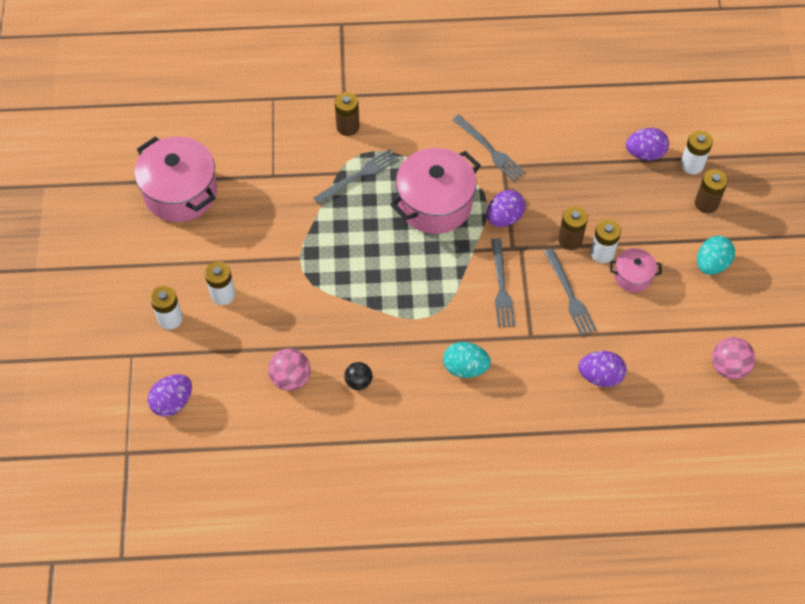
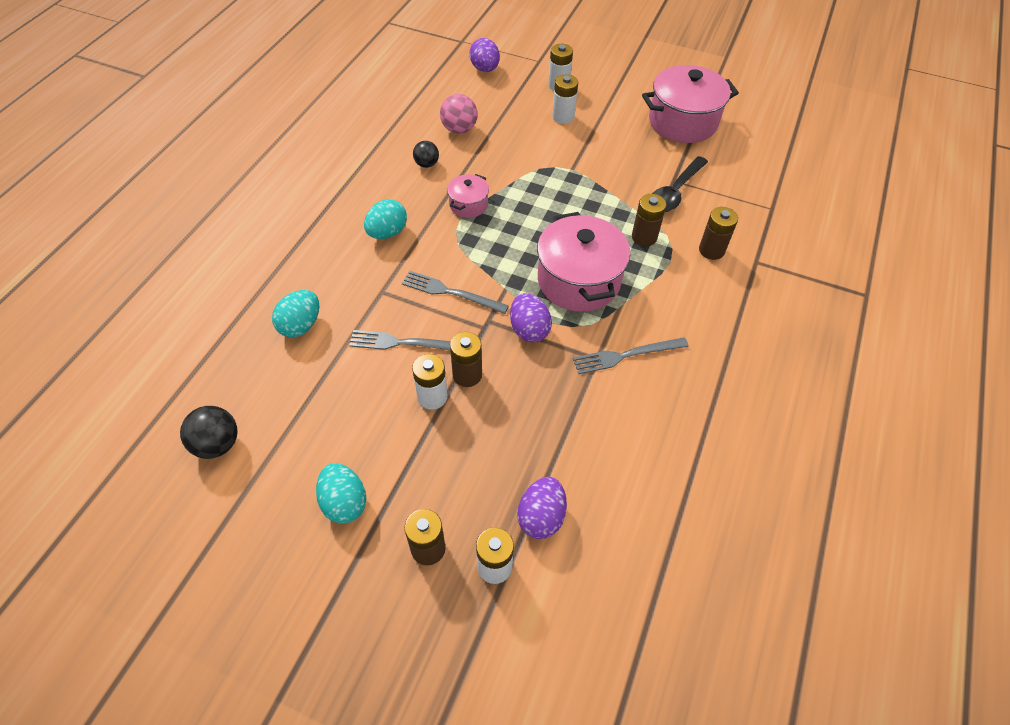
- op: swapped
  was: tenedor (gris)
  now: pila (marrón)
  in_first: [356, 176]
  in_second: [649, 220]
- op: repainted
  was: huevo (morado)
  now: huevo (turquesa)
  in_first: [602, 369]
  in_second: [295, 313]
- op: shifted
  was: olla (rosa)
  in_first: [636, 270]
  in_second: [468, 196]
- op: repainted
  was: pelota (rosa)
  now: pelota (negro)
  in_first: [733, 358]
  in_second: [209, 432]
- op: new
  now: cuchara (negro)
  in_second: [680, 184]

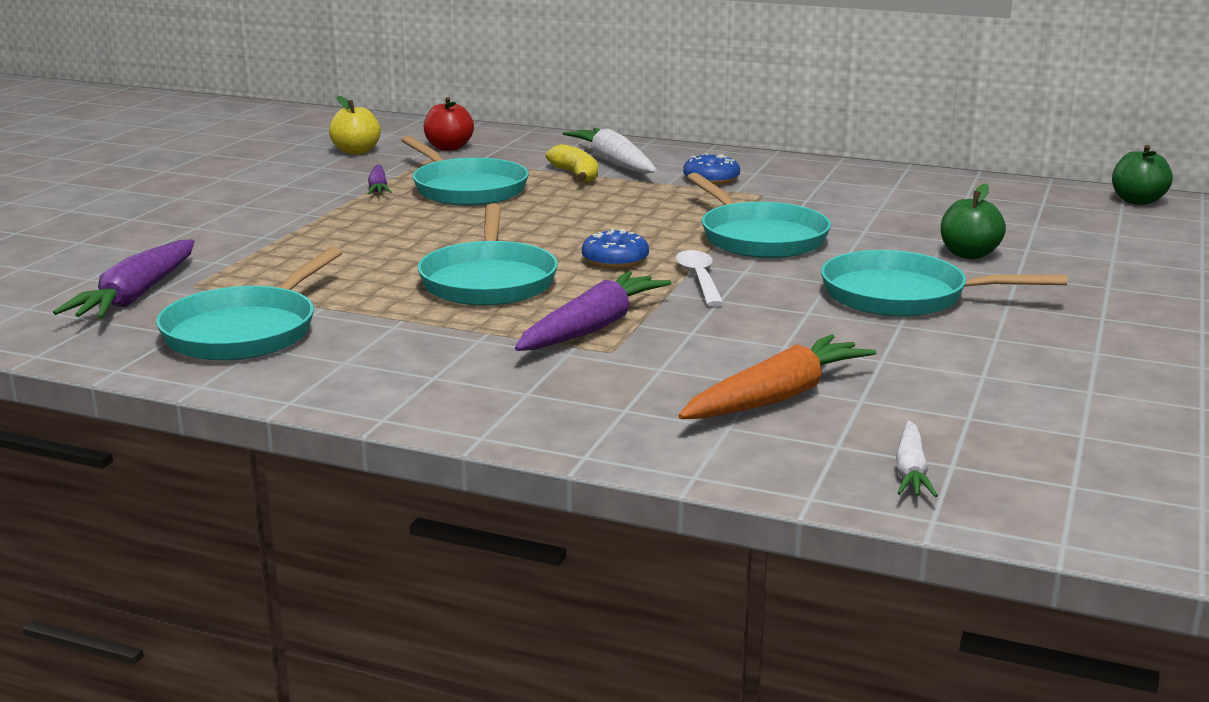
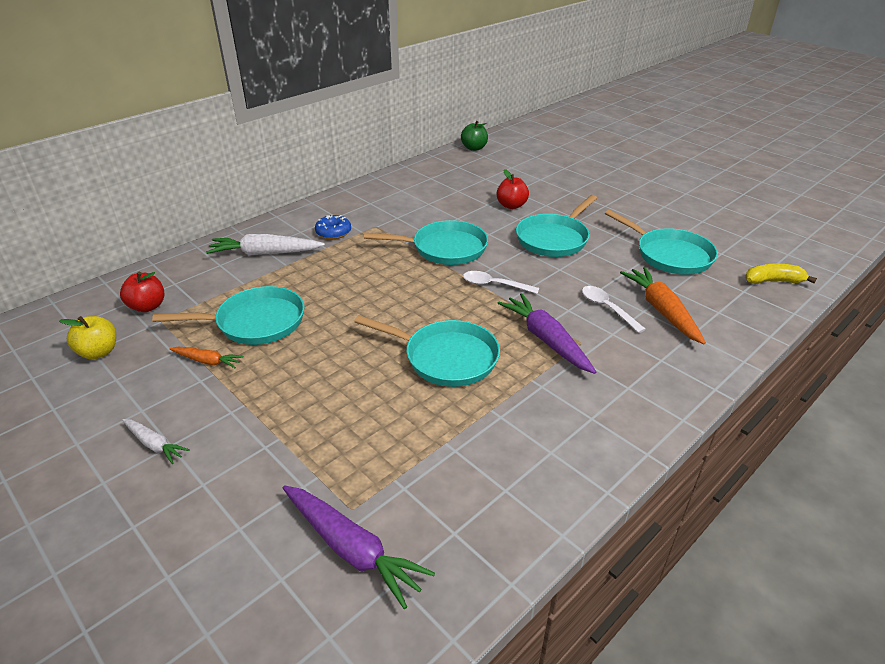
- op: shifted
  was: sartén (turquesa)
  in_first: [249, 304]
  in_second: [661, 242]
- op: repainted
  was: zanahoria (morado)
  now: zanahoria (naranja)
  in_first: [380, 179]
  in_second: [206, 357]
- op: shifted
  was: plátano (amarillo)
  in_first: [571, 163]
  in_second: [781, 273]
- op: gone
  was: rosquilla (azul)
  in_first: [615, 249]
- op: shifted
  was: zanahoria (blanco)
  in_first: [917, 459]
  in_second: [156, 441]
- op: repainted
  was: manzana (verde)
  now: manzana (rojo)
  in_first: [973, 221]
  in_second: [512, 189]
- op: new
  now: cuchara (blanco)
  in_second: [614, 309]

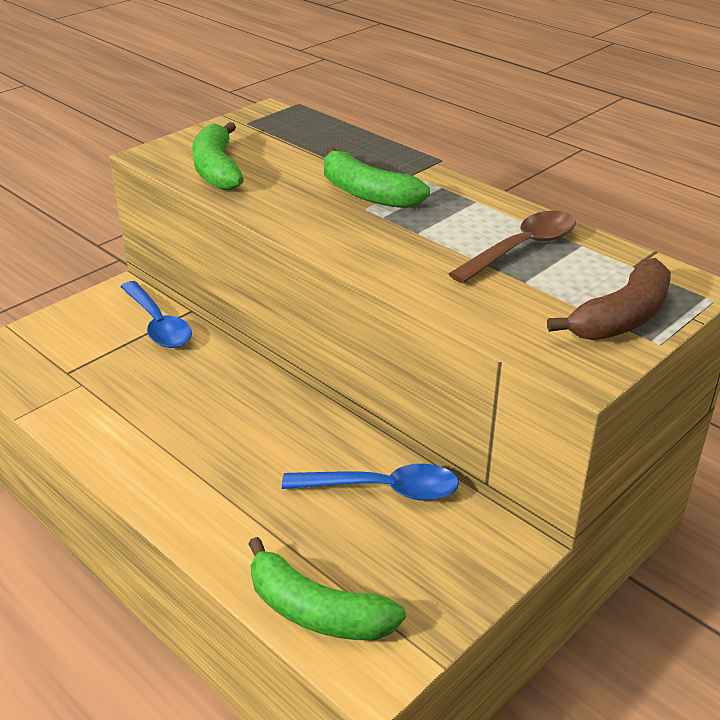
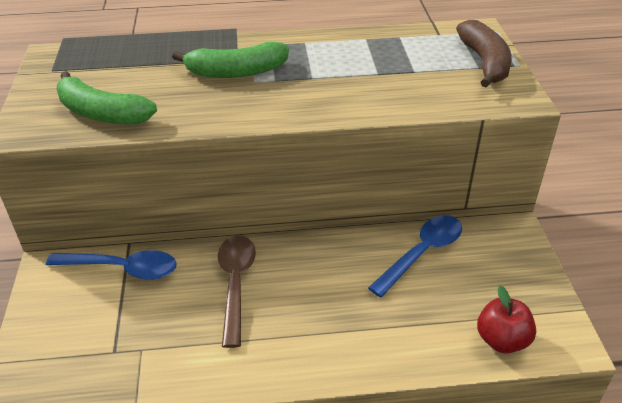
- op: swapped
  was: plátano (verde)
  now: manzana (rojo)
  in_first: [327, 588]
  in_second: [506, 320]
- op: shifted
  was: cuchara (marrón)
  in_first: [512, 247]
  in_second: [237, 291]

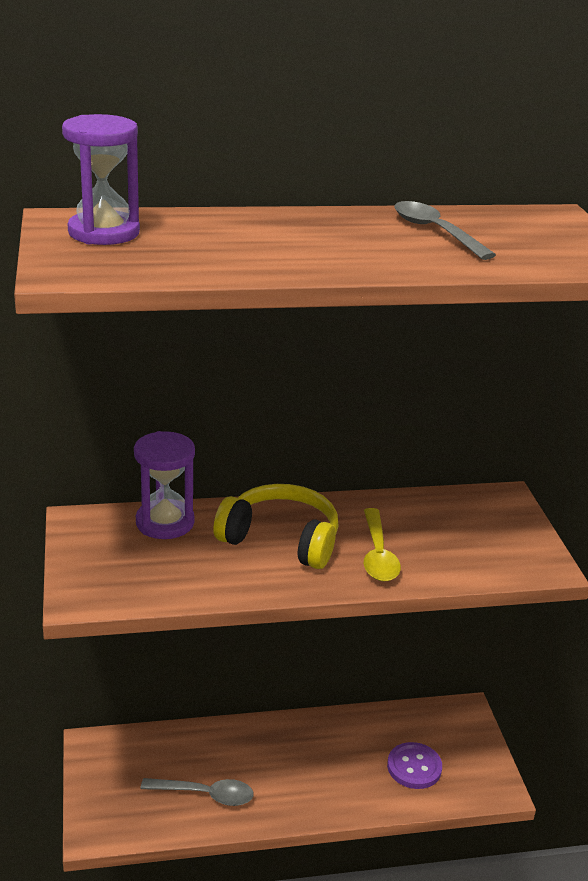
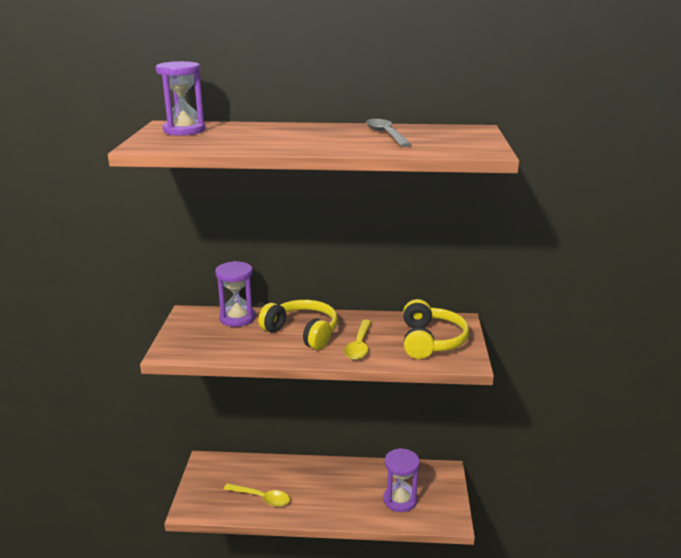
- op: repainted
  was: cuchara (gris)
  now: cuchara (amarillo)
  in_first: [197, 792]
  in_second: [257, 495]
- op: swapped
  was: botón (morado)
  now: reloj de arena (morado)
  in_first: [414, 765]
  in_second: [401, 480]
- op: new
  now: auriculares (amarillo)
  in_second: [436, 329]

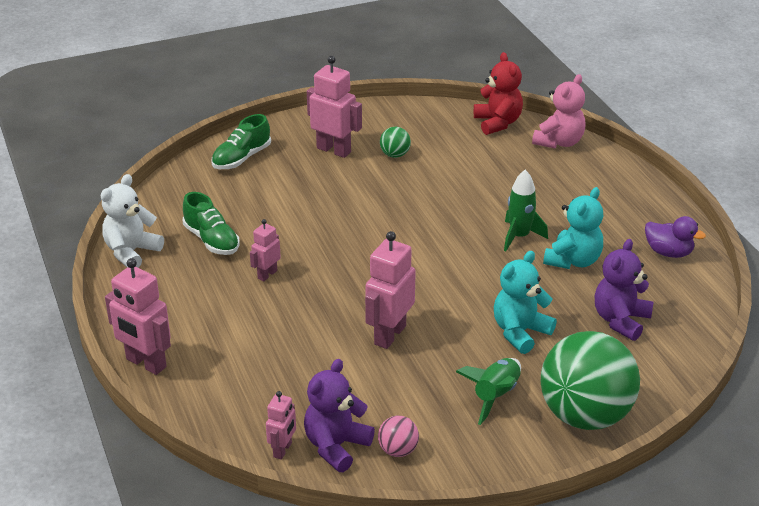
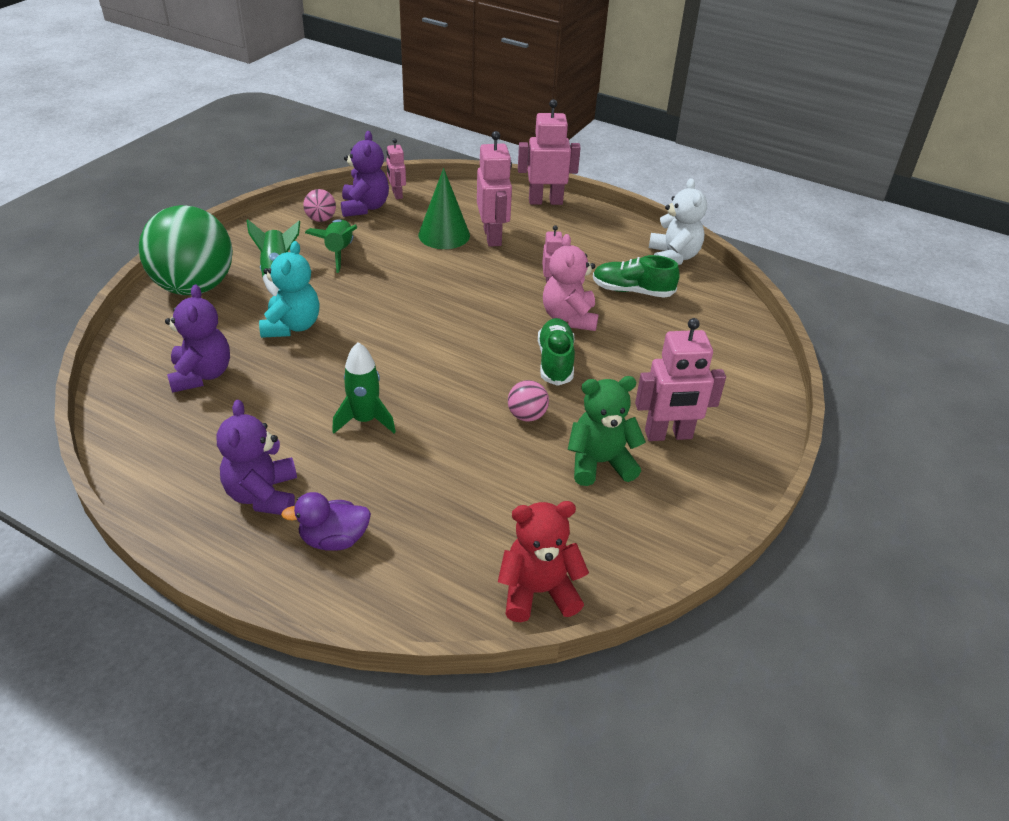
- op: shifted
  was: zapato (verde)
  in_first: [241, 141]
  in_second: [556, 352]
- op: shifted
  was: robot (rosa)
  in_first: [390, 290]
  in_second: [494, 189]
- op: swapped
  was: pelota (verde)
  now: osito (verde)
  in_first: [395, 142]
  in_second: [607, 431]
- op: rotated
  was: osito (rojo)
  in_first: [498, 93]
  in_second: [543, 561]
  clockwise: 135
- op: shifted
  was: osito (rosa)
  in_first: [558, 111]
  in_second: [571, 282]
- op: gone
  was: osito (turquesa)
  in_first: [573, 228]
- op: shifted
  was: pato (morado)
  in_first: [675, 237]
  in_second: [326, 521]
- op: new
  now: osito (morado)
  in_second: [256, 457]
- op: new
  now: cohete (verde)
  in_second: [331, 246]
- op: new
  now: cono (verde)
  in_second: [444, 208]
- op: new
  now: pelota (rosa)
  in_second: [528, 400]

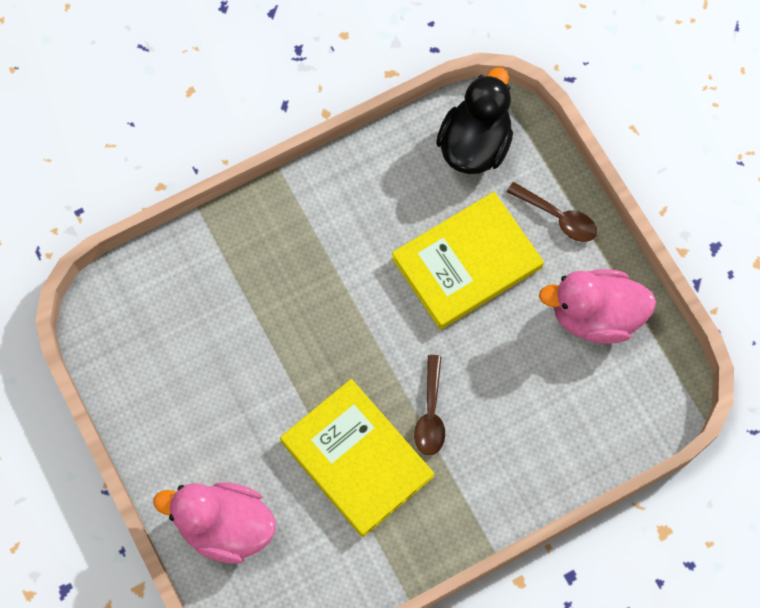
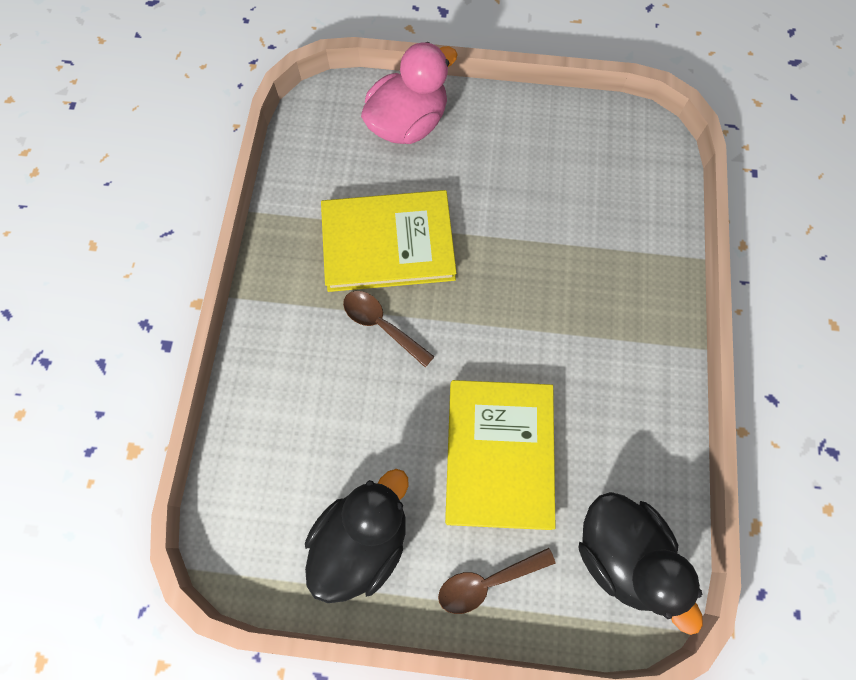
- op: repainted
  was: pato (rosa)
  now: pato (negro)
  in_first: [597, 306]
  in_second: [356, 536]

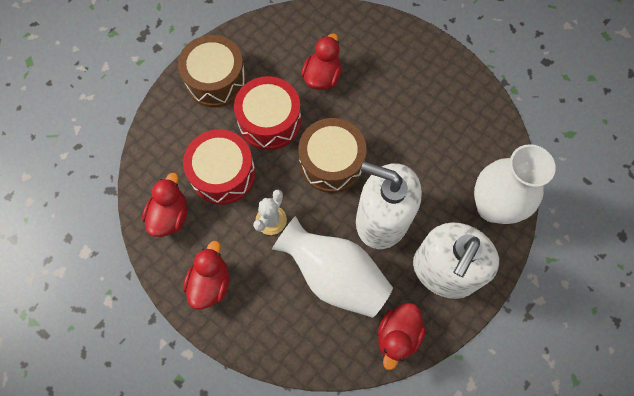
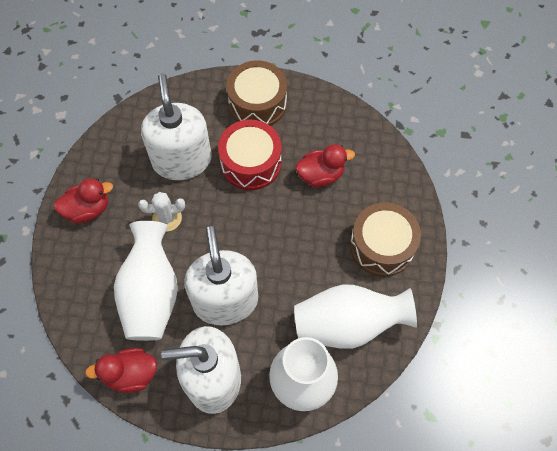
- op: gone
  was: pato (rojo)
  in_first: [164, 205]
- op: swapped
  was: tambor (rojo)
  now: dispensador de jabón (blanco)
  in_first: [219, 167]
  in_second: [176, 126]
- op: shifted
  was: tambor (marrón)
  in_first: [332, 155]
  in_second: [385, 239]
- op: new
  now: florero (blanco)
  in_second: [355, 316]

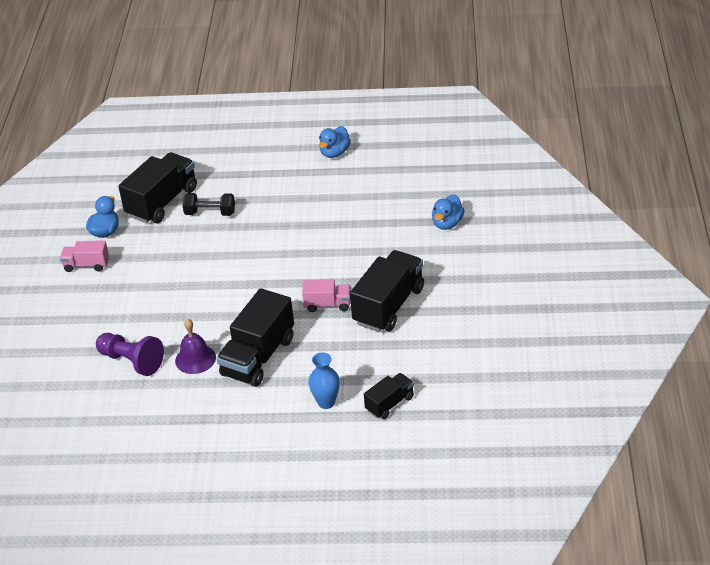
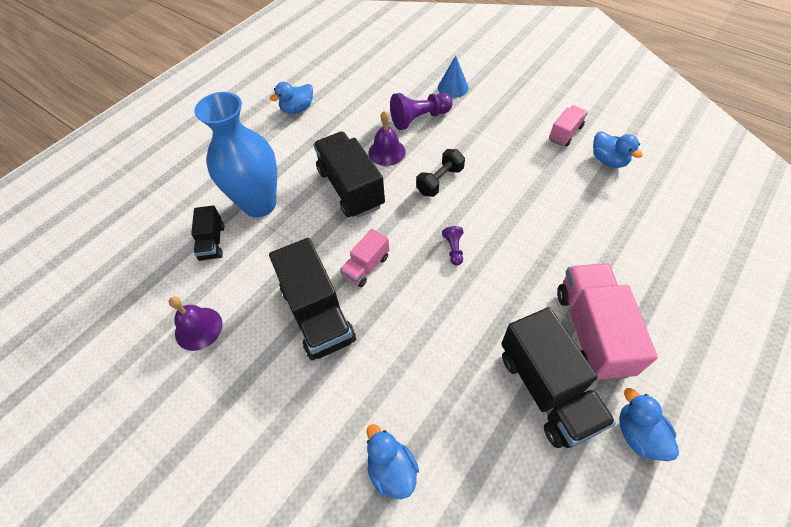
- op: shifted
  was: camión (negro)
  in_first: [157, 187]
  in_second: [558, 377]
- op: shifted
  was: mancuerna (negro)
  in_first: [208, 204]
  in_second: [440, 173]
- op: scaled
  was: florero (azul)
  in_first: [324, 381]
  in_second: [235, 154]
  ratio: 2.07
- op: new
  now: campana (morado)
  in_second: [195, 323]
- op: new
  now: pato (azul)
  in_second: [291, 98]
- op: new
  now: cono (azul)
  in_second: [453, 76]
- op: new
  now: peón (morado)
  in_second: [453, 246]
- op: new
  now: camión (rosa)
  in_second: [607, 322]

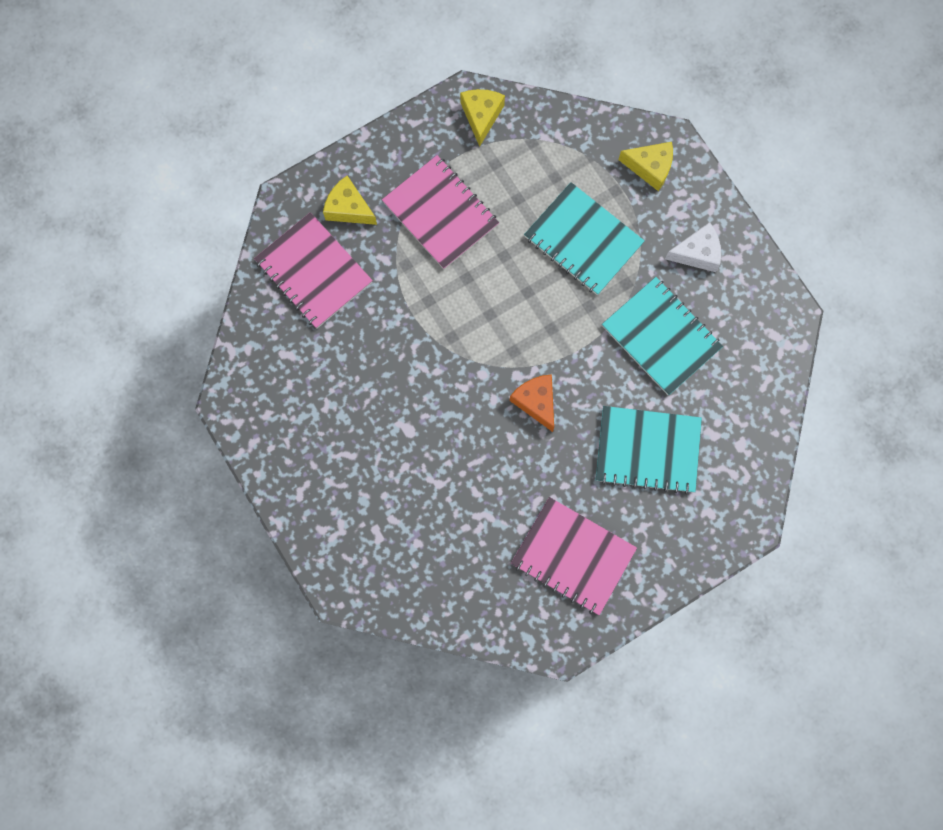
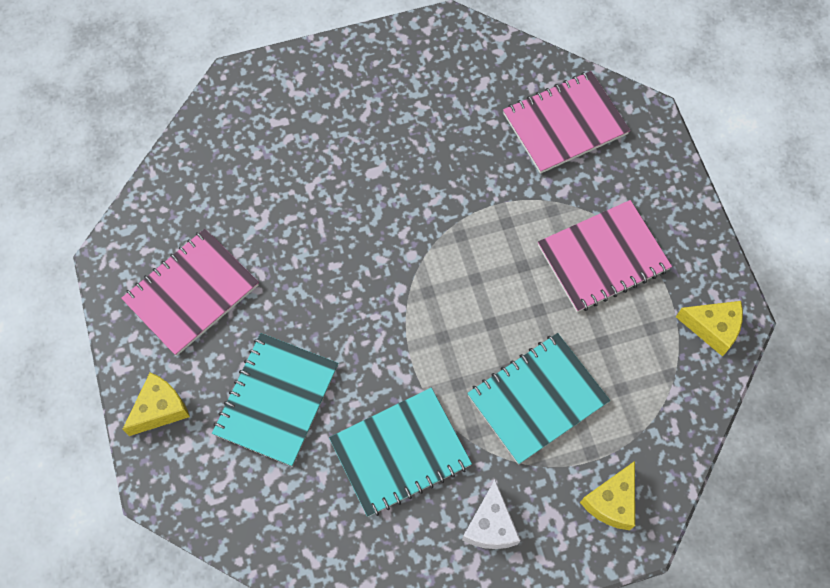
- op: shifted
  was: queso (amarillo)
  in_first: [350, 200]
  in_second: [156, 404]
- op: gone
  was: queso (naranja)
  in_first: [532, 403]

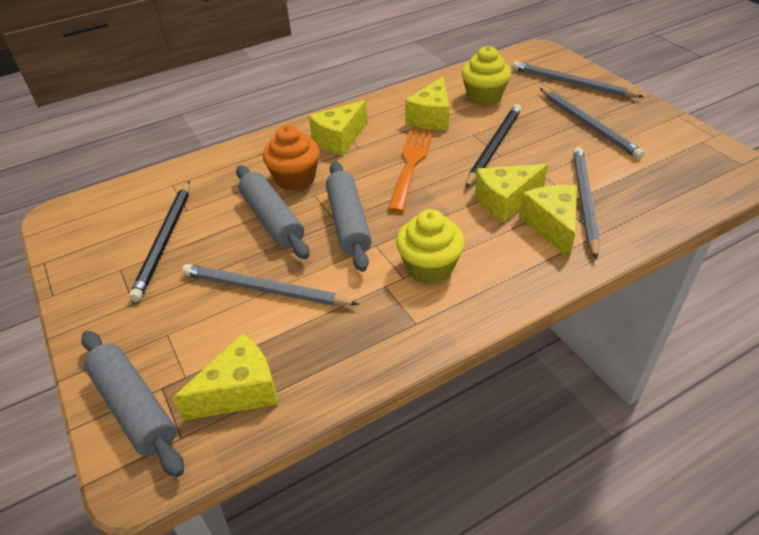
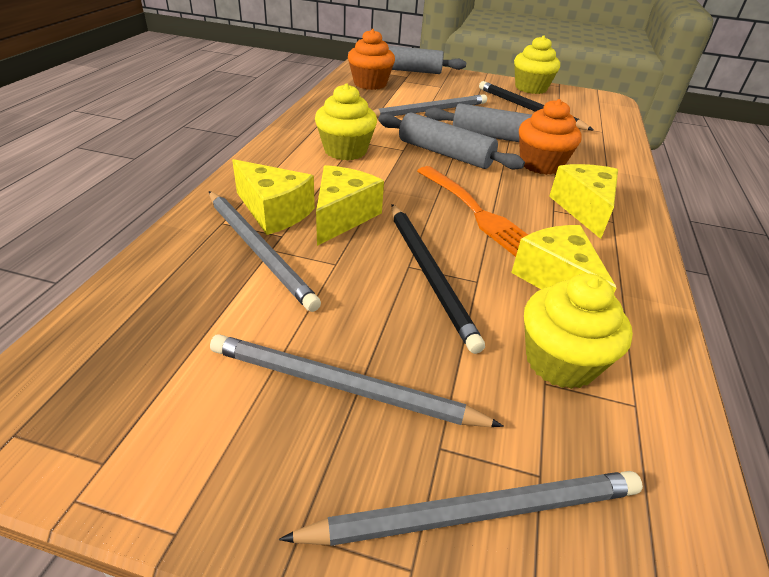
- op: swapped
  was: queso (amarillo)
  now: magdalena (naranja)
  in_first: [225, 377]
  in_second: [371, 59]
- op: new
  now: magdalena (amarillo)
  in_second: [537, 64]

